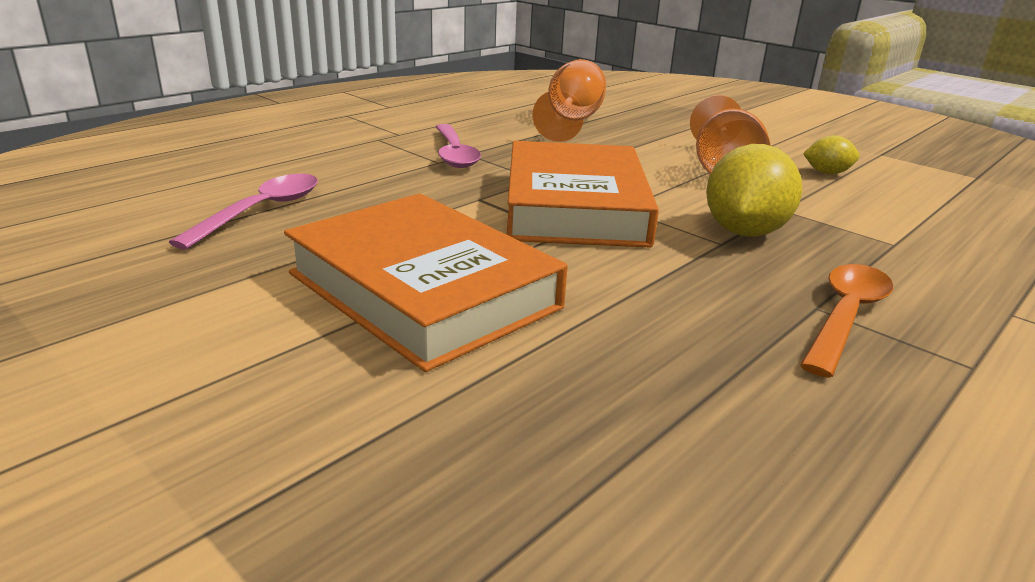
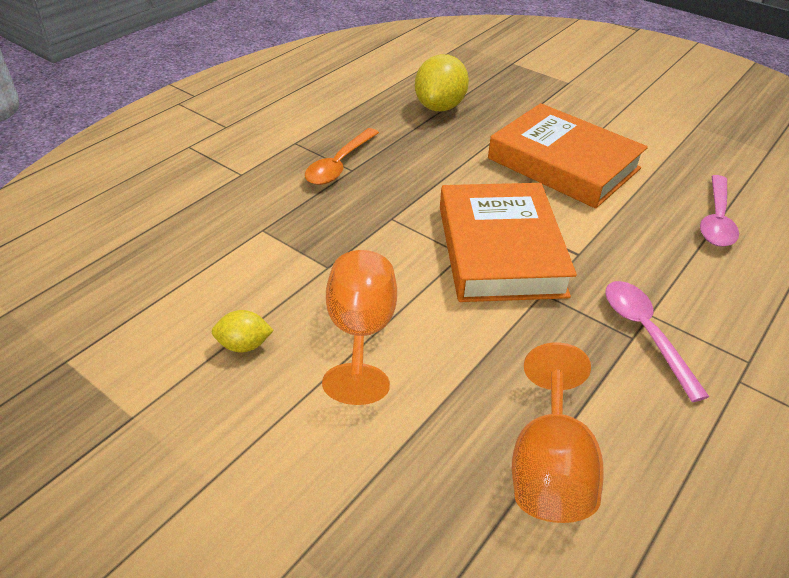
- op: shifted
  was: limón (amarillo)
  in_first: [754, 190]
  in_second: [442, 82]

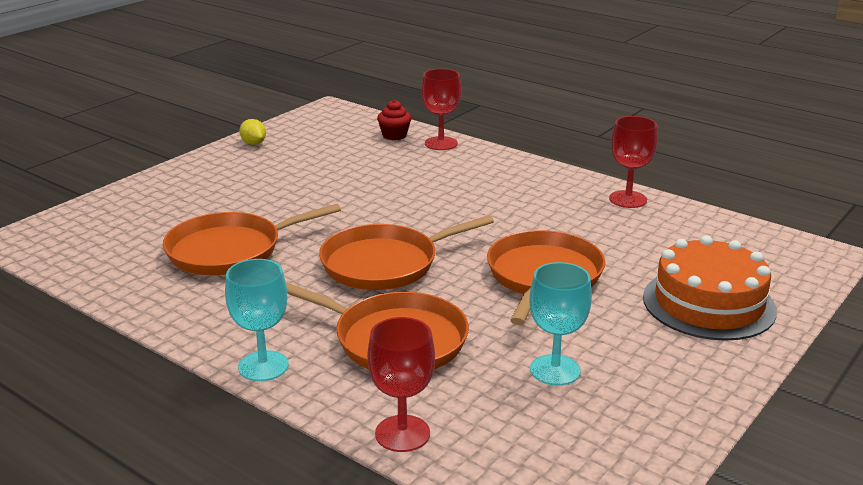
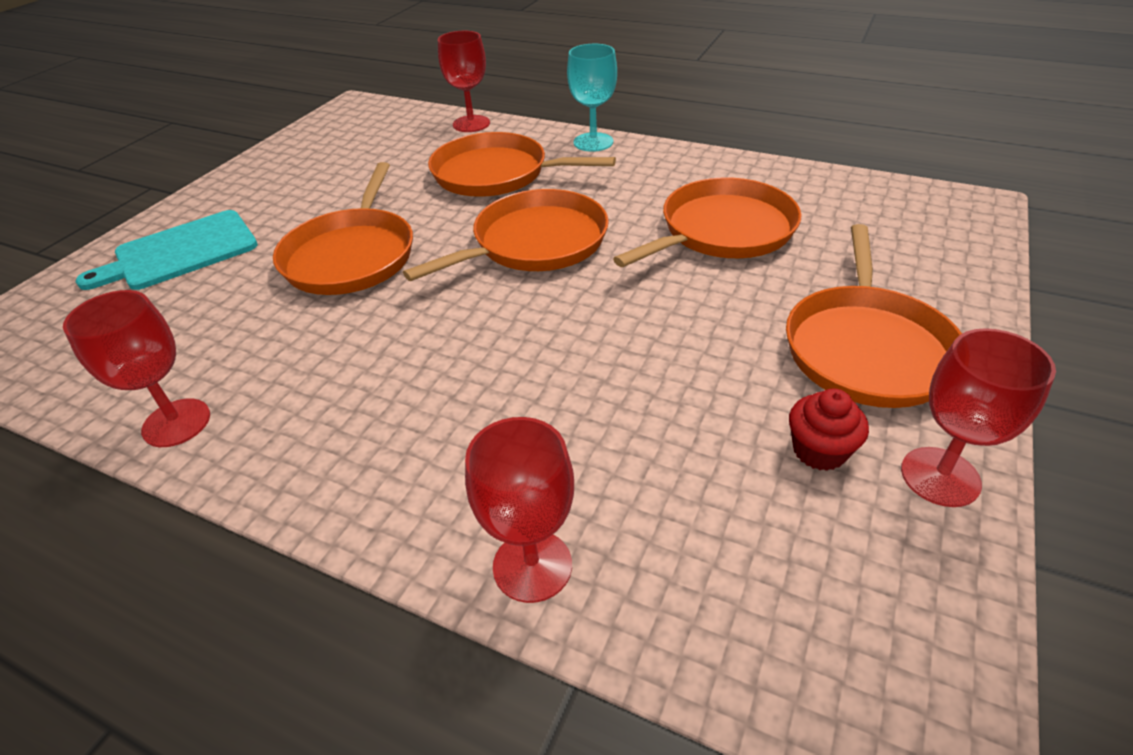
- op: swapped
  was: limón (amarillo)
  now: copa (rojo)
  in_first: [252, 132]
  in_second: [978, 417]
- op: shifted
  was: magdalena (rojo)
  in_first: [394, 120]
  in_second: [829, 430]
- op: gone
  was: copa (turquesa)
  in_first: [560, 324]
- op: swapped
  was: tarta (naranja)
  now: tabla de cortar (turquesa)
  in_first: [710, 288]
  in_second: [167, 250]
- op: new
  now: sartén (naranja)
  in_second: [874, 316]

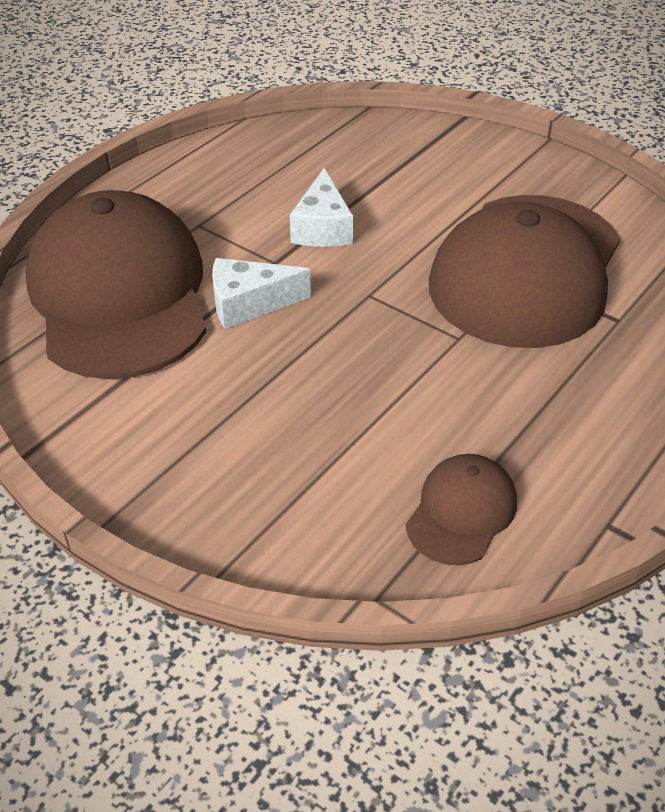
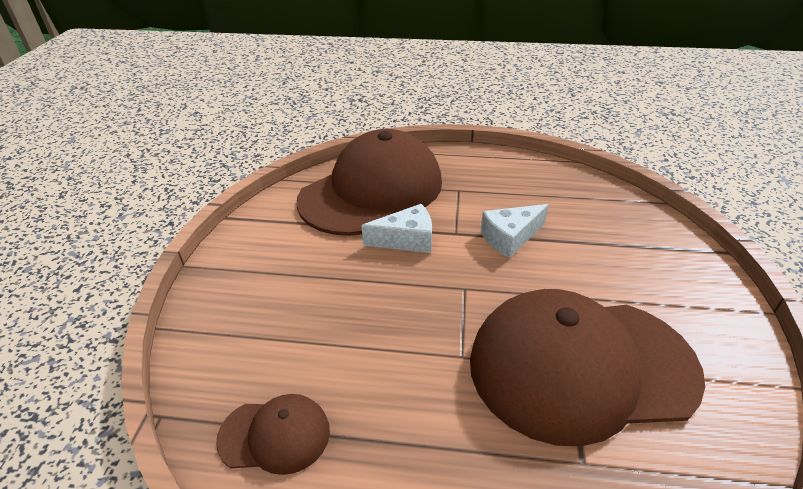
- op: rotated
  was: queso (blanco)
  in_first: [261, 293]
  in_second: [396, 228]
  clockwise: 120

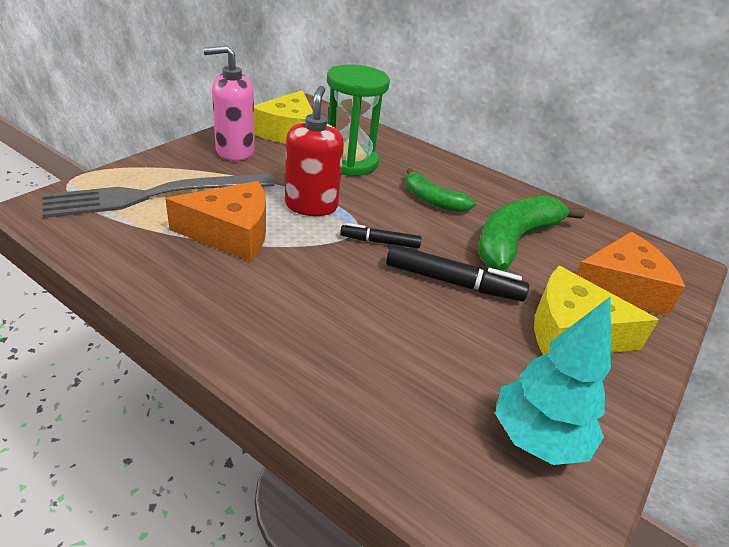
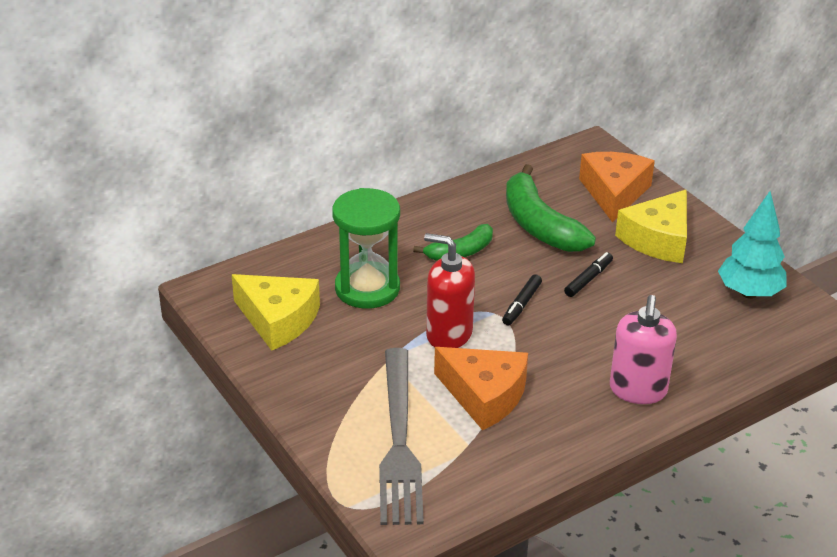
- op: rotated
  was: queso (naranja)
  in_first: [215, 221]
  in_second: [481, 388]
  clockwise: 105
- op: shifted
  was: dispensador de jabón (rosa)
  in_first: [229, 103]
  in_second: [643, 349]
- op: scaled
  was: rotulador (negro)
  in_first: [457, 272]
  in_second: [588, 274]
  ratio: 0.61

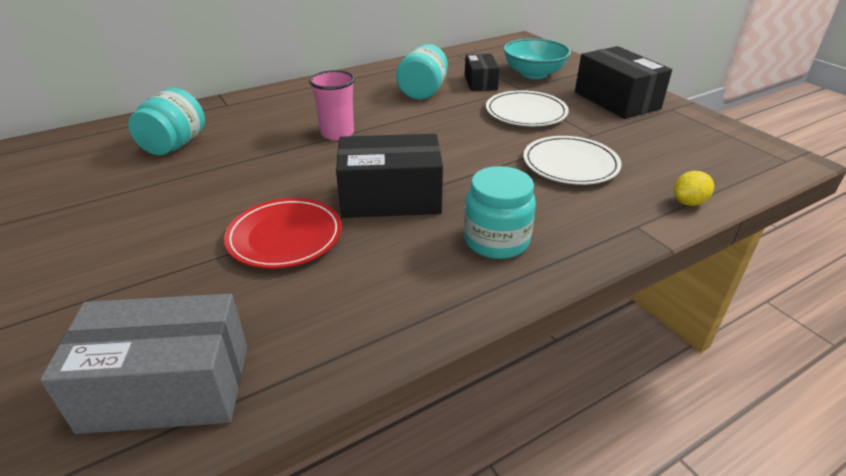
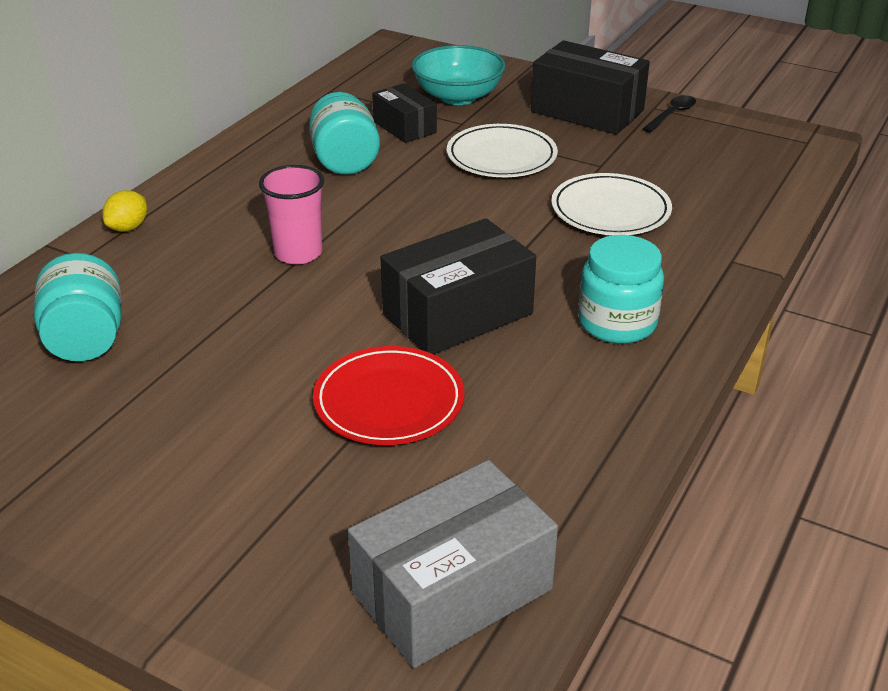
- op: shifted
  was: limón (amarillo)
  in_first: [693, 188]
  in_second: [124, 211]
- op: new
  now: cuchara (negro)
  in_second: [669, 114]

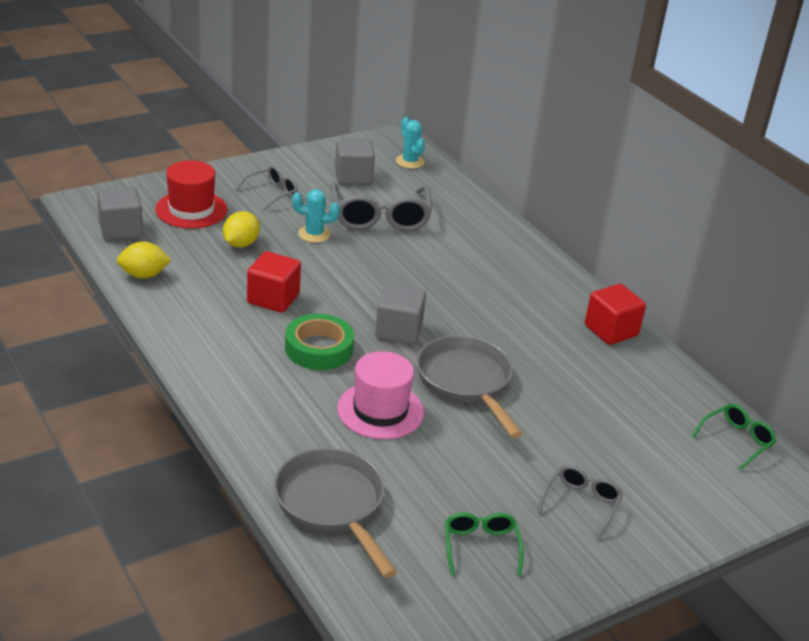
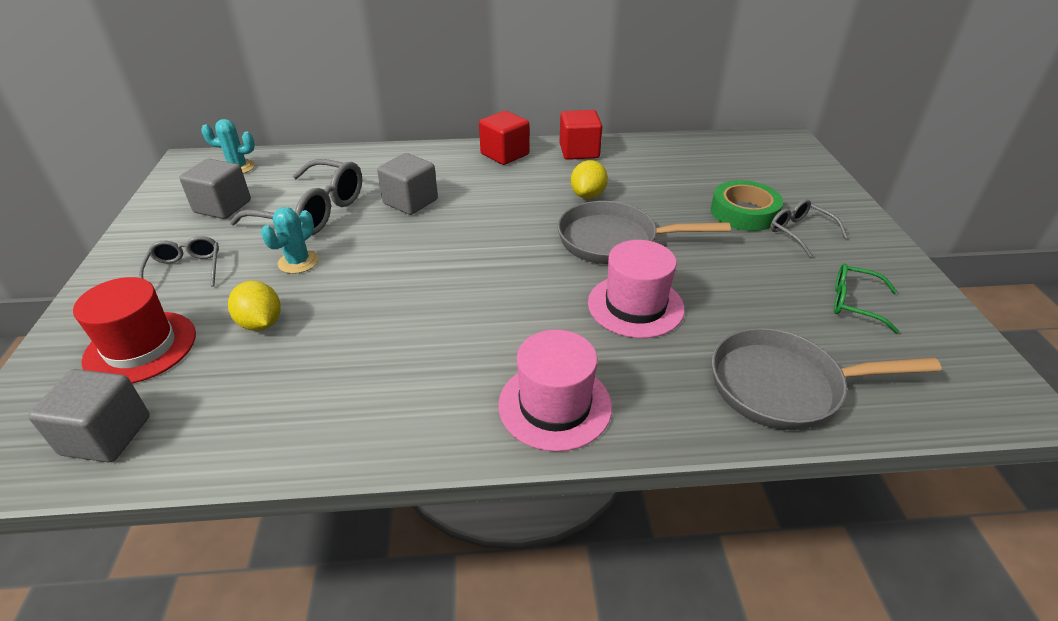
- op: shifted
  was: limón (amarillo)
  in_first: [144, 260]
  in_second: [589, 179]
- op: shifted
  was: cubo (rojo)
  in_first: [274, 282]
  in_second: [504, 138]
- op: shifted
  was: cinta adhesiva (verde)
  in_first: [319, 342]
  in_second: [747, 205]
- op: shifted
  was: cubo (gris)
  in_first: [400, 313]
  in_second: [407, 184]
- op: gone
  was: gafas (verde)
  in_first: [734, 437]
- op: new
  now: sombrero (rosa)
  in_second: [555, 391]

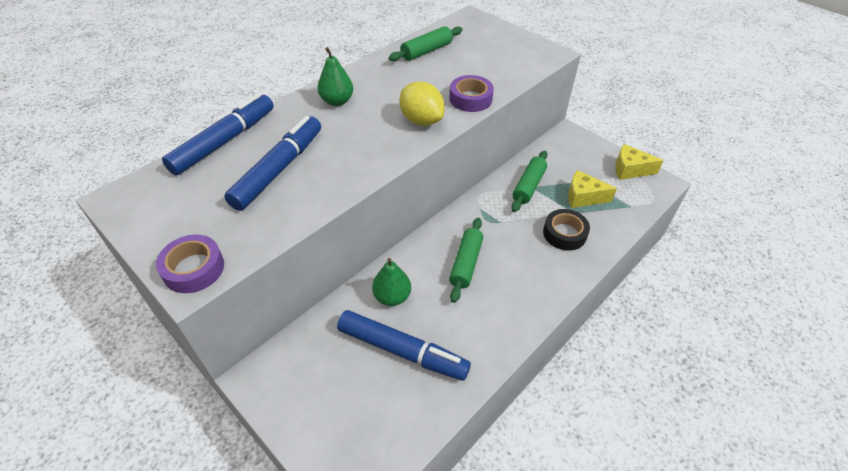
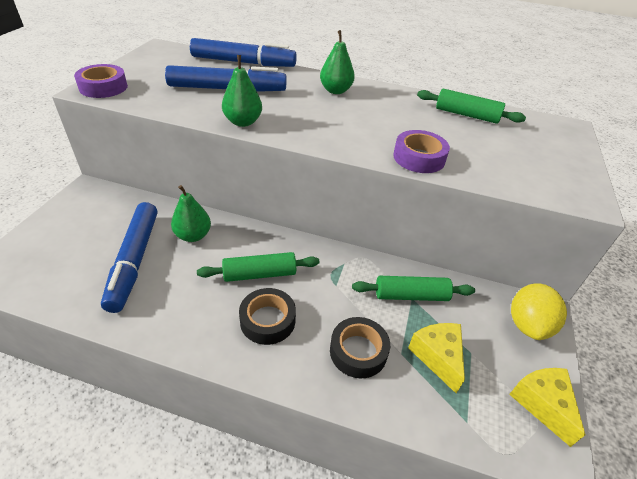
- op: shifted
  was: limón (amarillo)
  in_first: [422, 104]
  in_second: [539, 311]
- op: new
  now: pera (verde)
  in_second: [242, 91]
- op: new
  now: cinta adhesiva (negro)
  in_second: [267, 316]

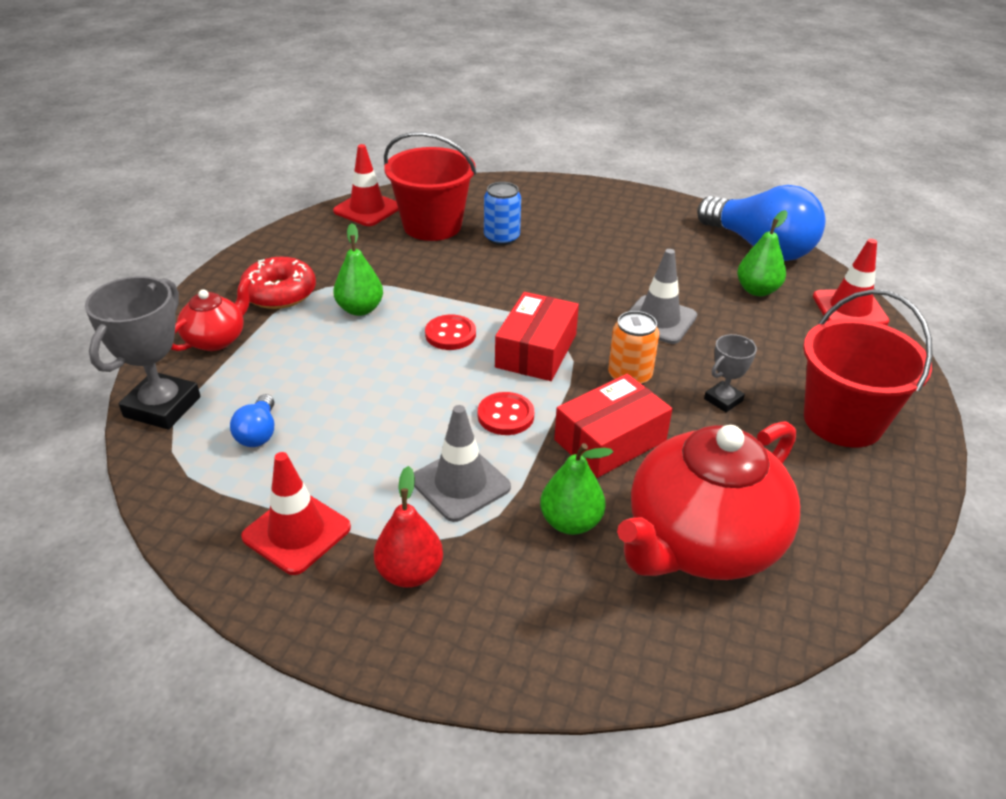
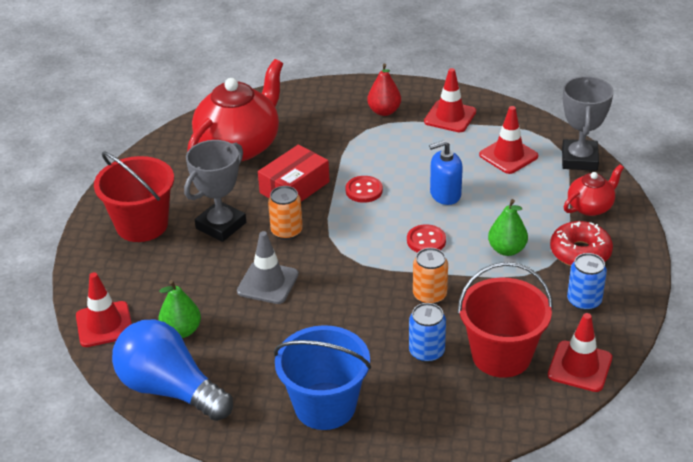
- op: rotated
  was: tetera (rojo)
  in_first: [211, 314]
  in_second: [594, 190]
  clockwise: -150
- op: swapped
  was: bombilla (azul)
  now: cono de tráfico (rojo)
  in_first: [252, 420]
  in_second: [508, 140]
- op: gone
  was: cono de tráfico (gris)
  in_first: [462, 463]
- op: gone
  was: caja (rojo)
  in_first: [537, 336]
- op: gone
  was: pera (verde)
  in_first: [576, 489]
- op: scaled
  was: trofeo (gris)
  in_first: [730, 373]
  in_second: [215, 191]
  ratio: 1.89
- op: new
  now: balde (azul)
  in_second: [322, 377]
- op: new
  now: lata (naranja)
  in_second: [430, 276]
- op: new
  now: dispensador de jabón (azul)
  in_second: [446, 172]
- op: new
  now: lata (azul)
  in_second: [587, 282]

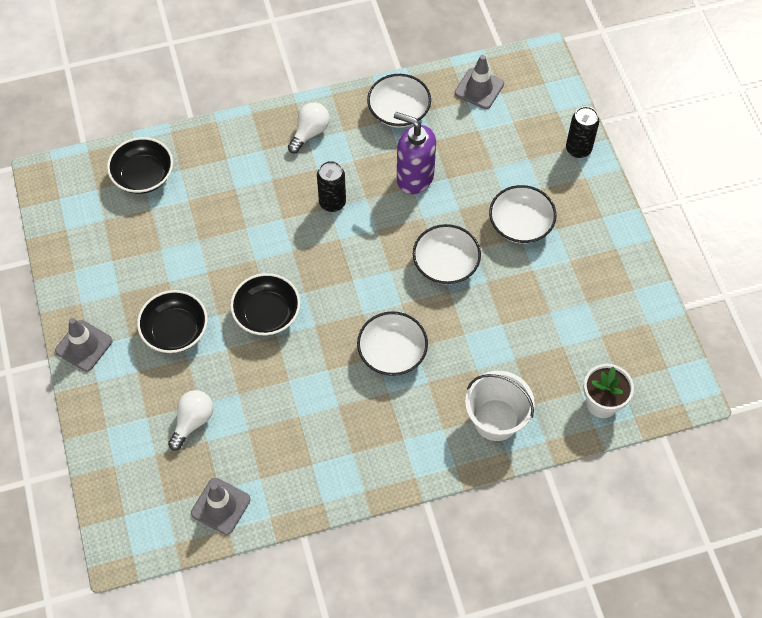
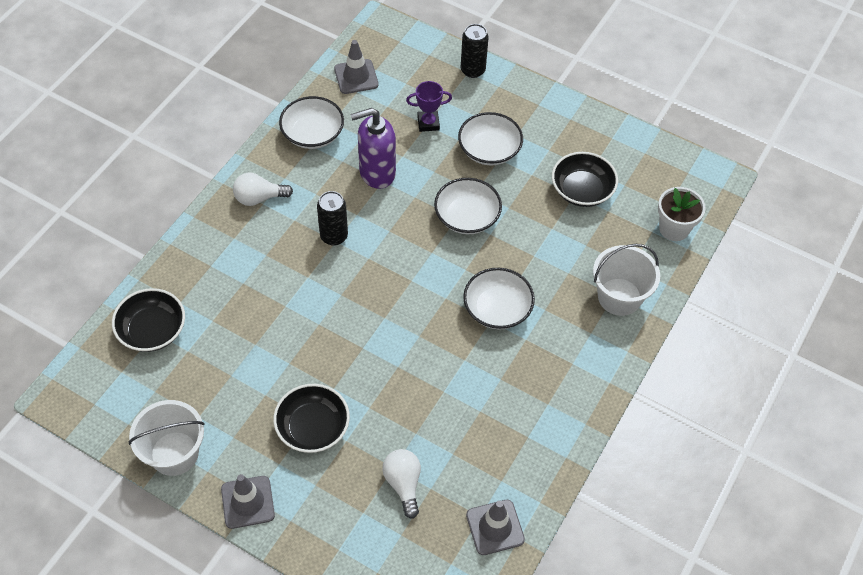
- op: shifted
  was: cuenco (negro)
  in_first: [265, 304]
  in_second: [585, 179]
- op: rotated
  was: bombilla (blanco)
  in_first: [309, 128]
  in_second: [263, 189]
  clockwise: -90
- op: new
  now: balde (blanco)
  in_second: [167, 438]
- op: new
  now: trofeo (morado)
  in_second: [429, 106]

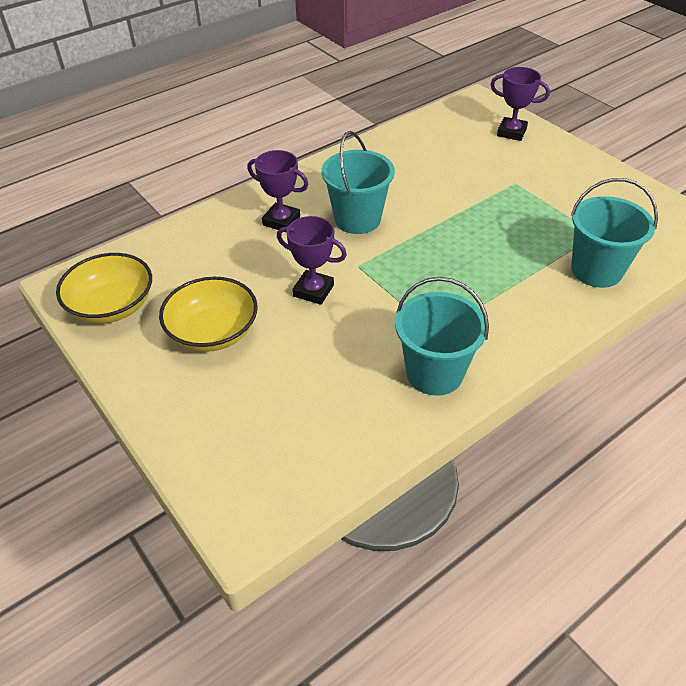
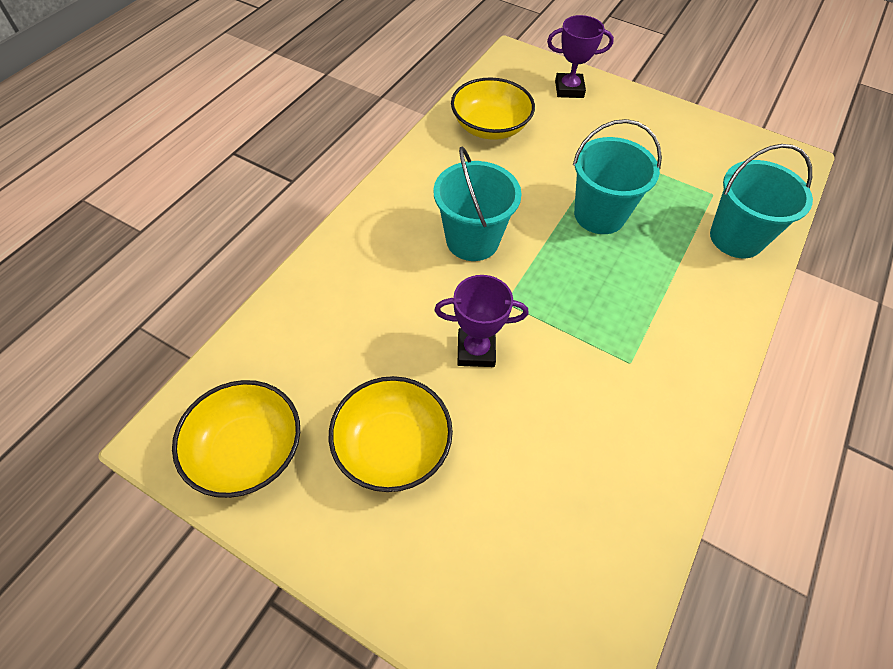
- op: gone
  was: trofeo (morado)
  in_first: [278, 191]
- op: shifted
  was: balde (turquesa)
  in_first: [442, 336]
  in_second: [617, 176]
- op: new
  now: cuenco (amarillo)
  in_second: [493, 108]

